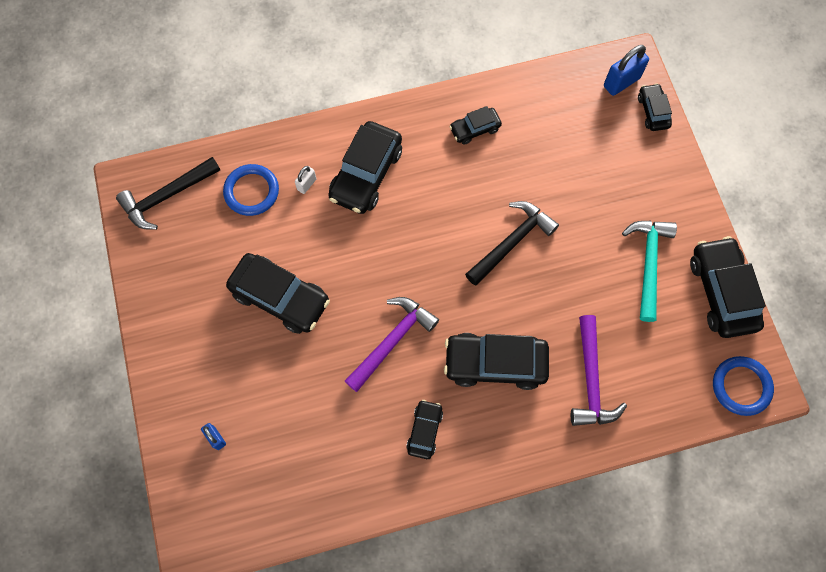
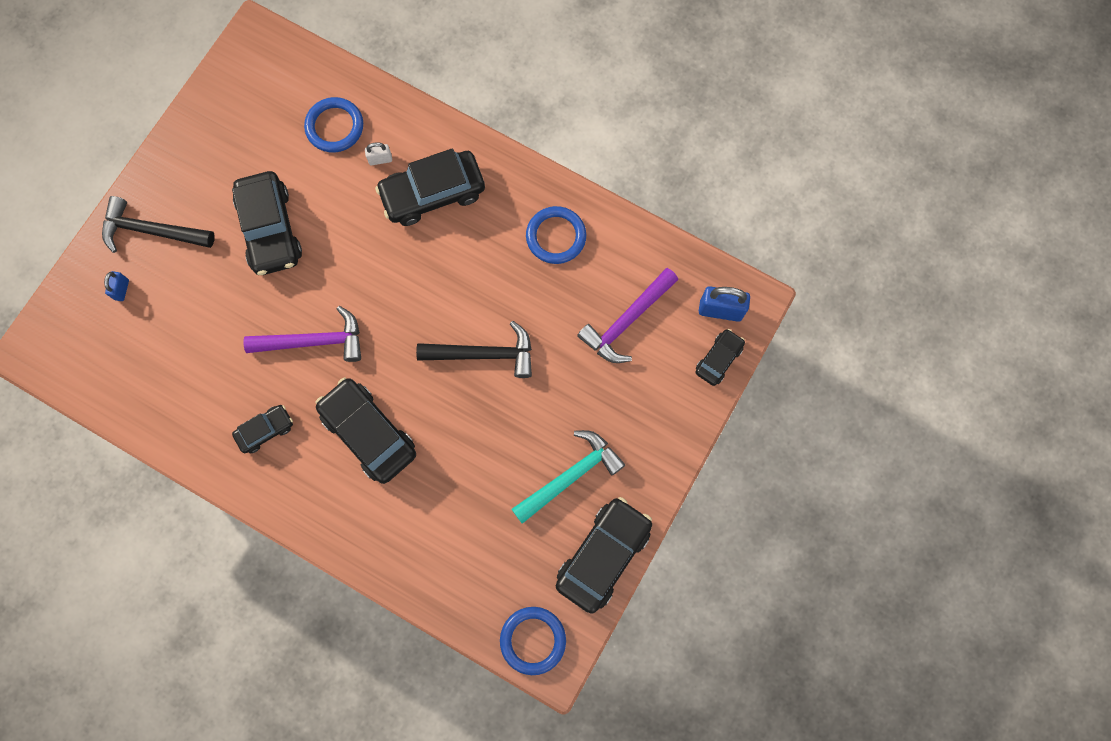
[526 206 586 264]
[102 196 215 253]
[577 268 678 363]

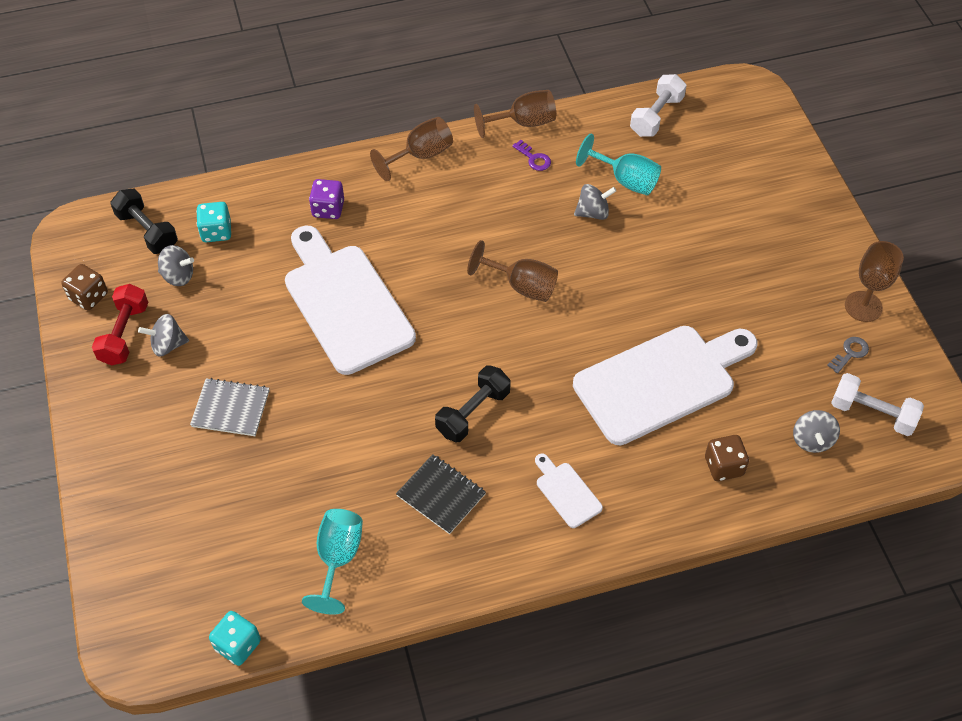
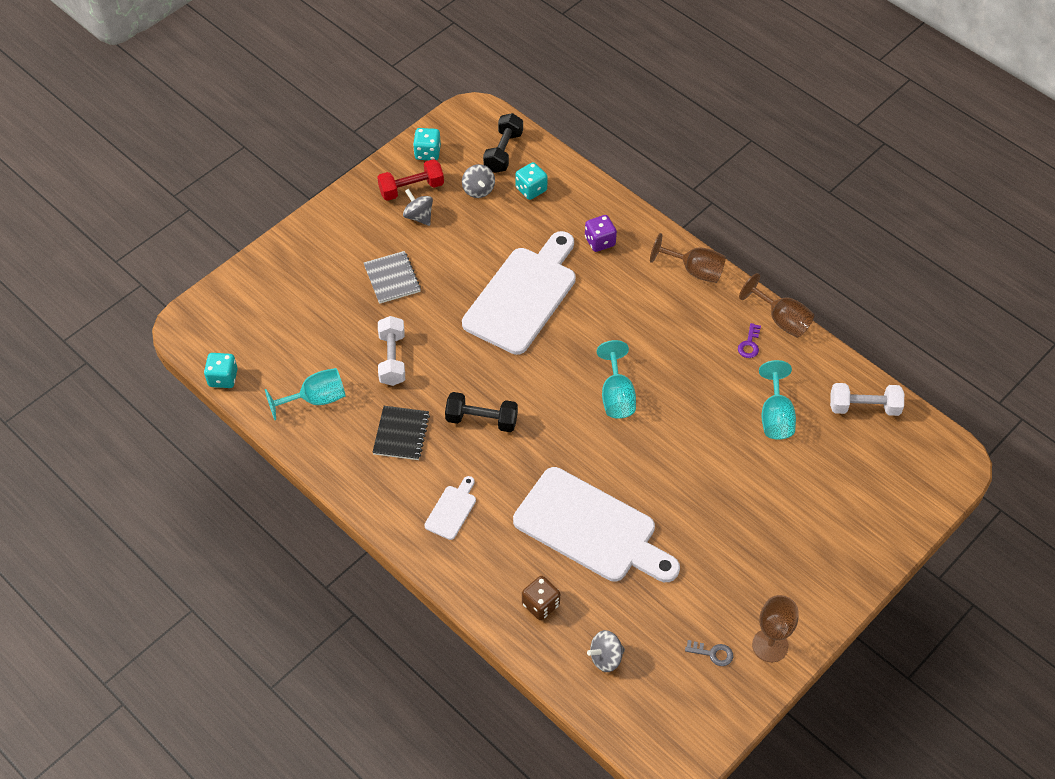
[574 184 616 220] (first image)
[597 340 636 419]
[413 128 441 160]
[378 316 405 386]

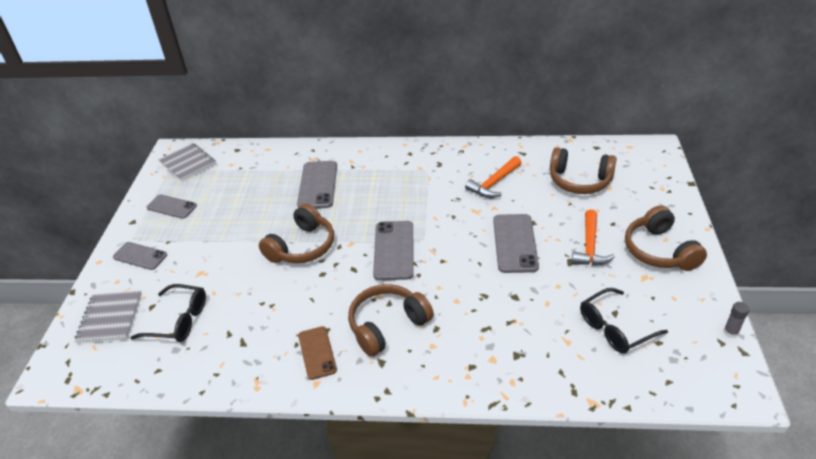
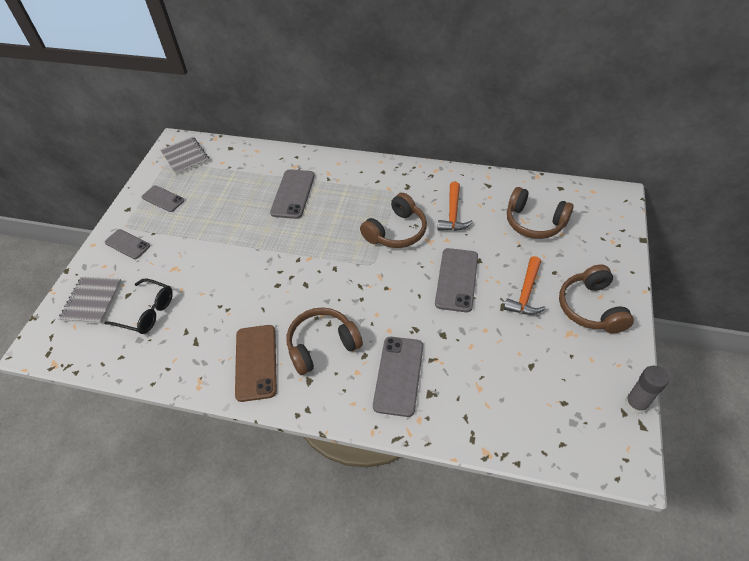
[438 182 473 231]
[360 193 427 248]
[373 337 423 417]
[580 288 668 354] (first image)
[625 366 669 414]
[235 325 277 402]

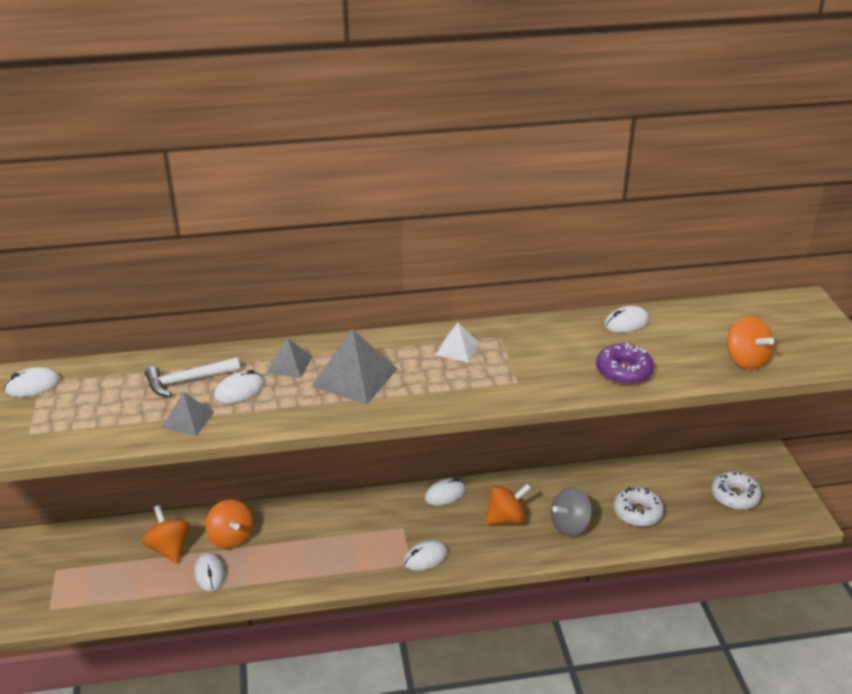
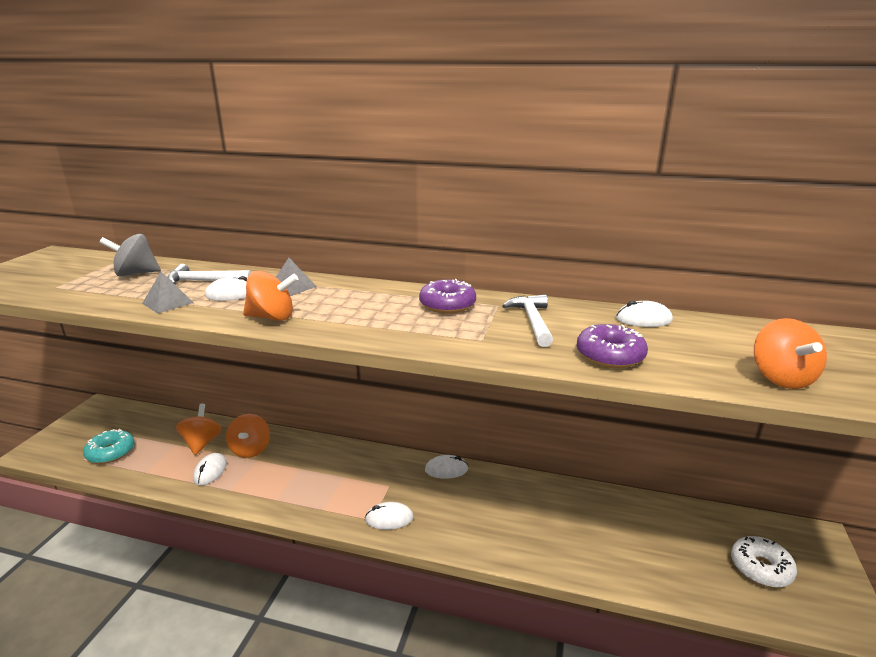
[419 279 476 314]
[311 329 397 404] (first image)
[4 367 60 397] (first image)
[243 271 298 321]
[614 487 664 527] (first image)
[99 234 161 276]
[502 294 553 347]
[83 429 135 464]

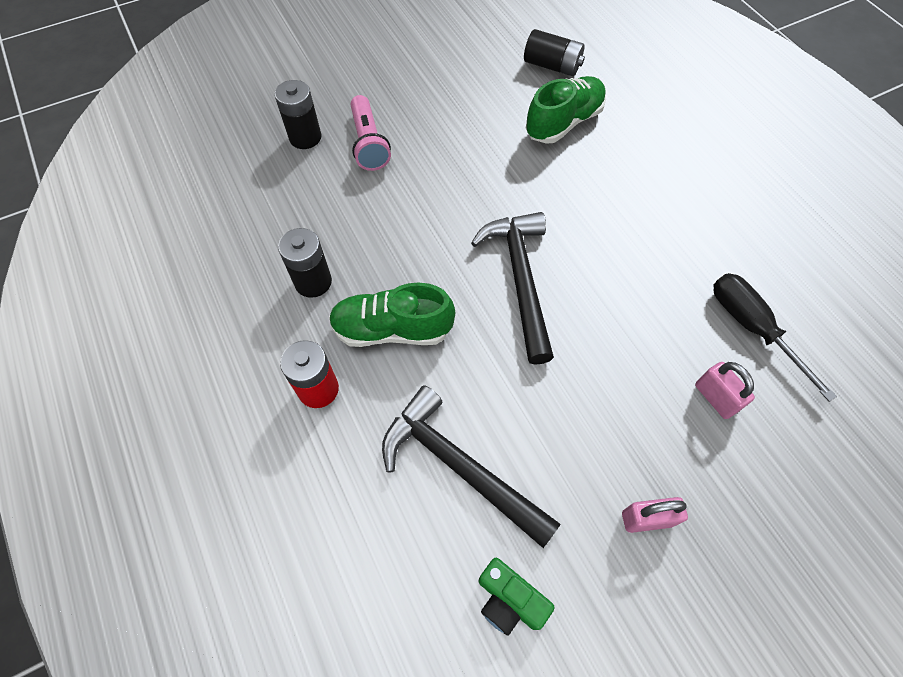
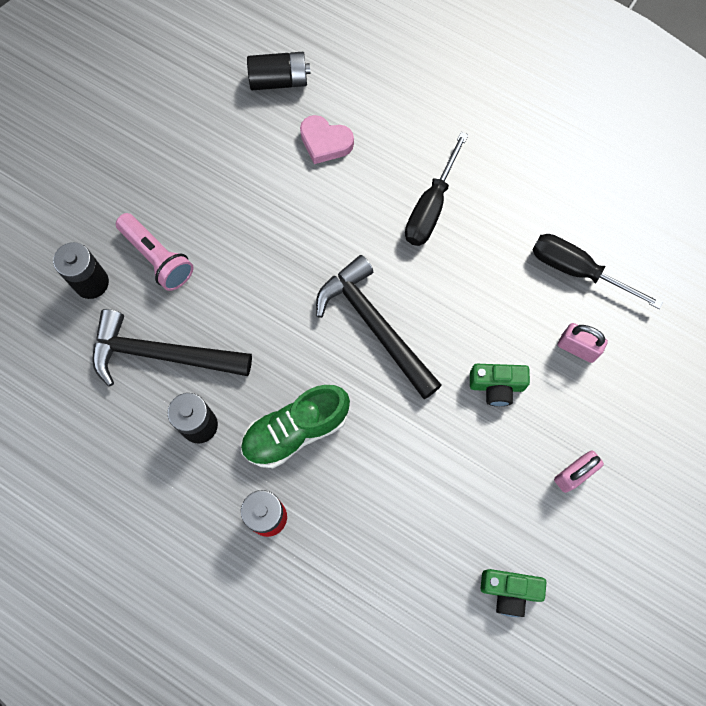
[300 115 354 164]
[92 309 252 387]
[405 132 468 246]
[470 364 530 406]

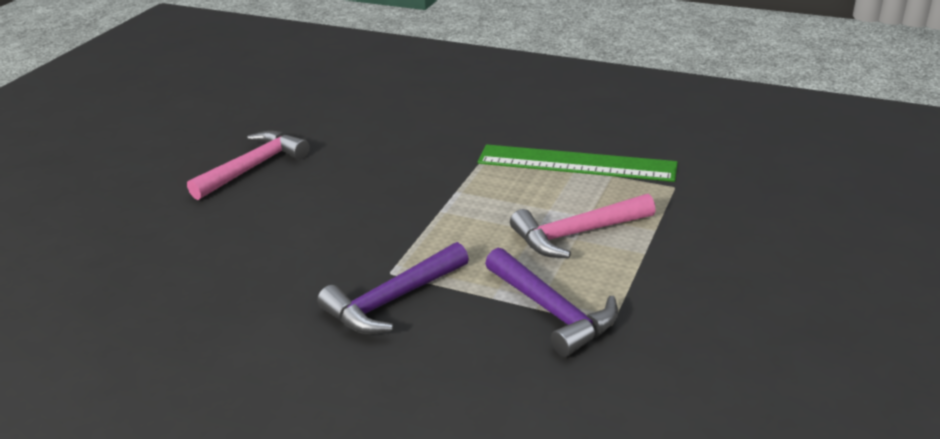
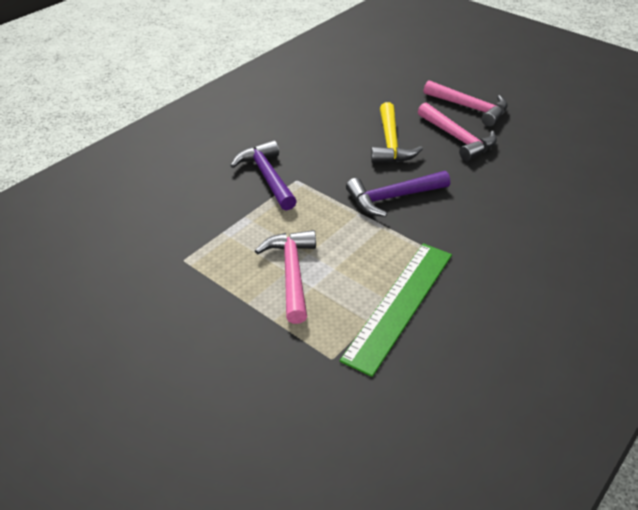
[346 171 450 217]
[424 80 508 126]
[371 102 423 163]

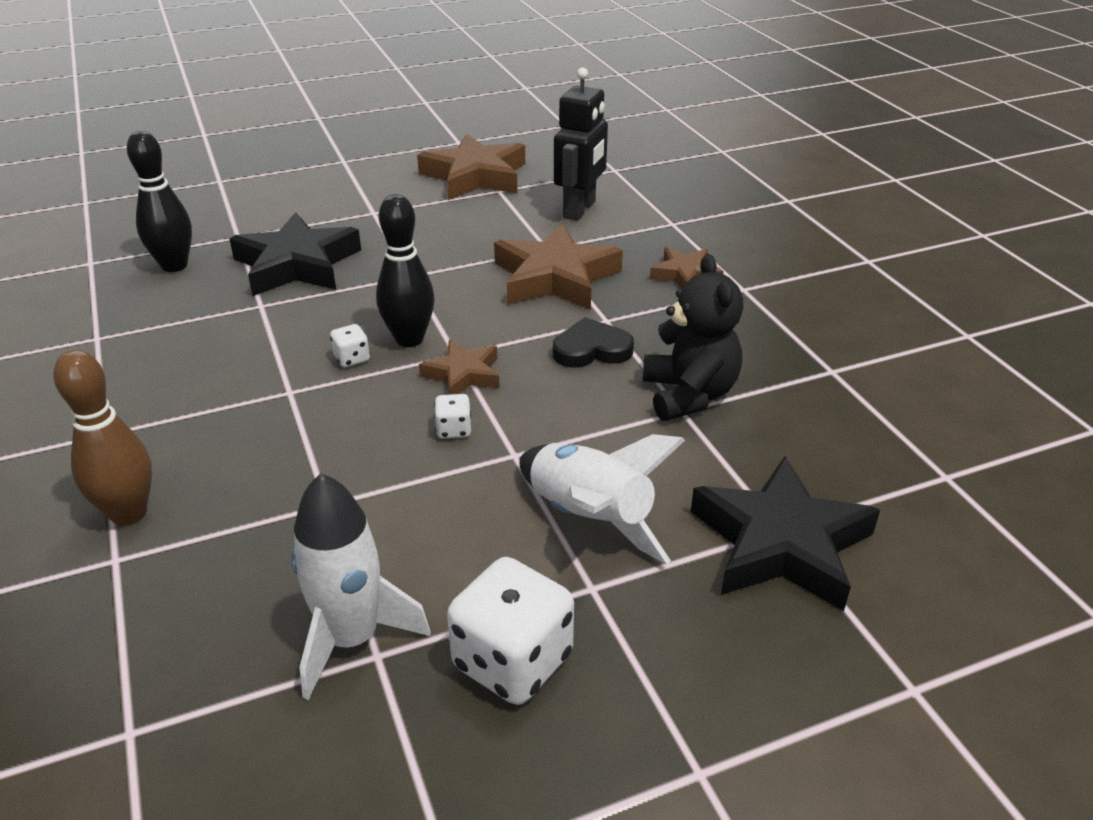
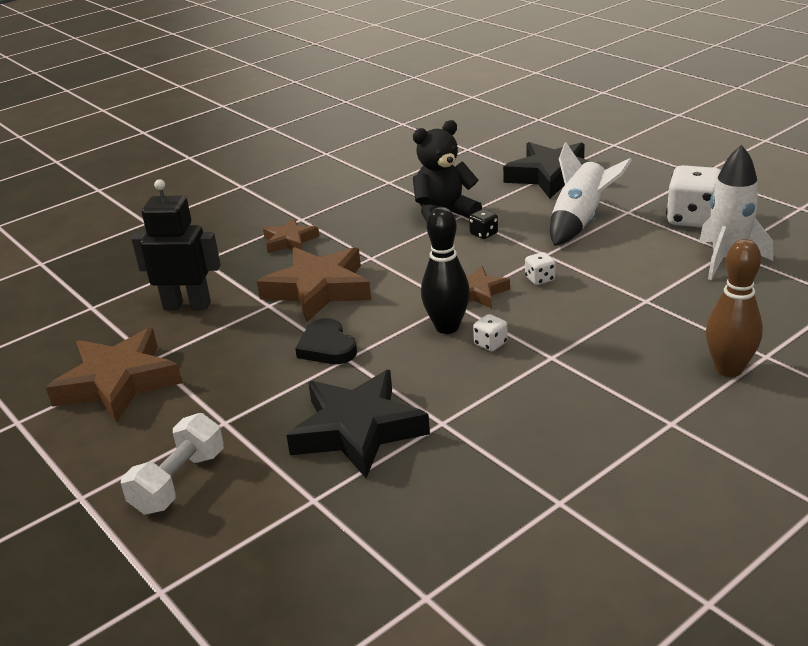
[127 131 192 272] (first image)
[295 318 357 364]
[469 209 498 239]
[121 413 224 515]

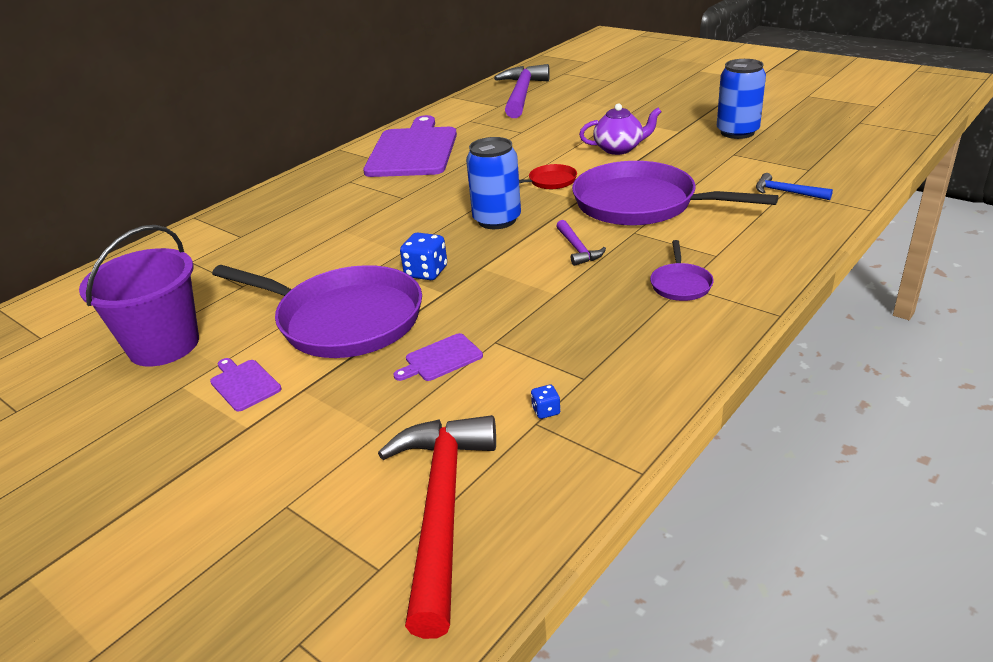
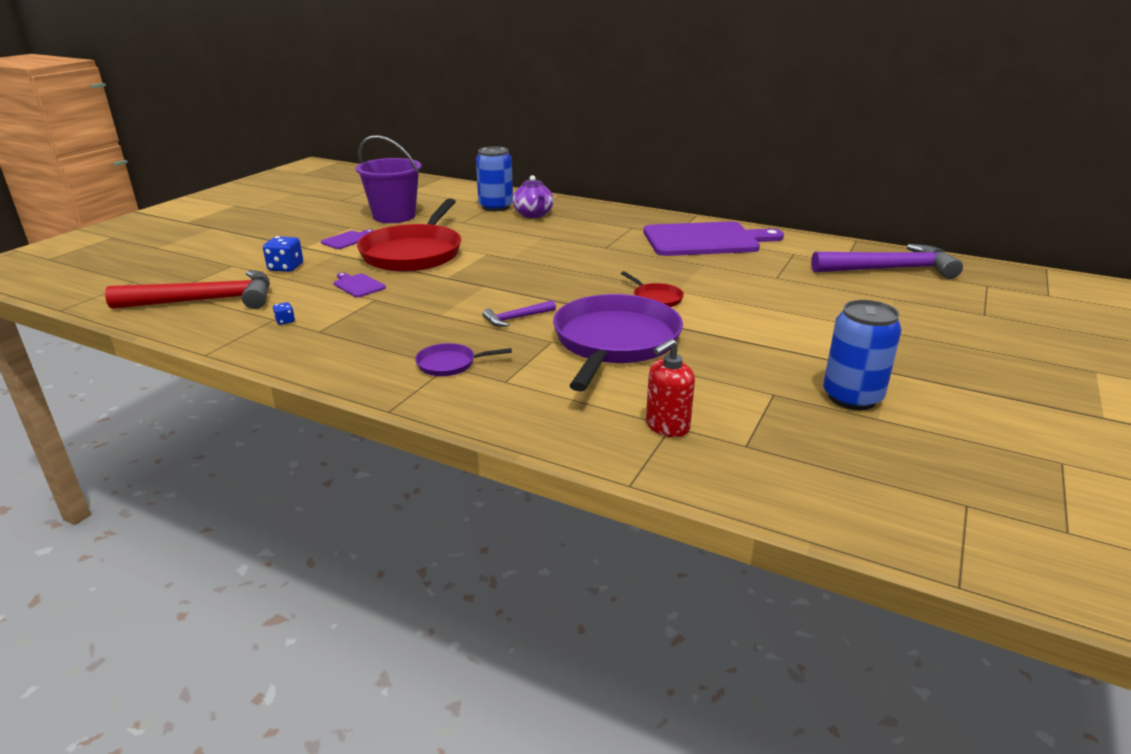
[512 175 554 218]
[476 147 513 211]
[646 339 695 437]
[263 236 303 272]
[357 198 461 272]

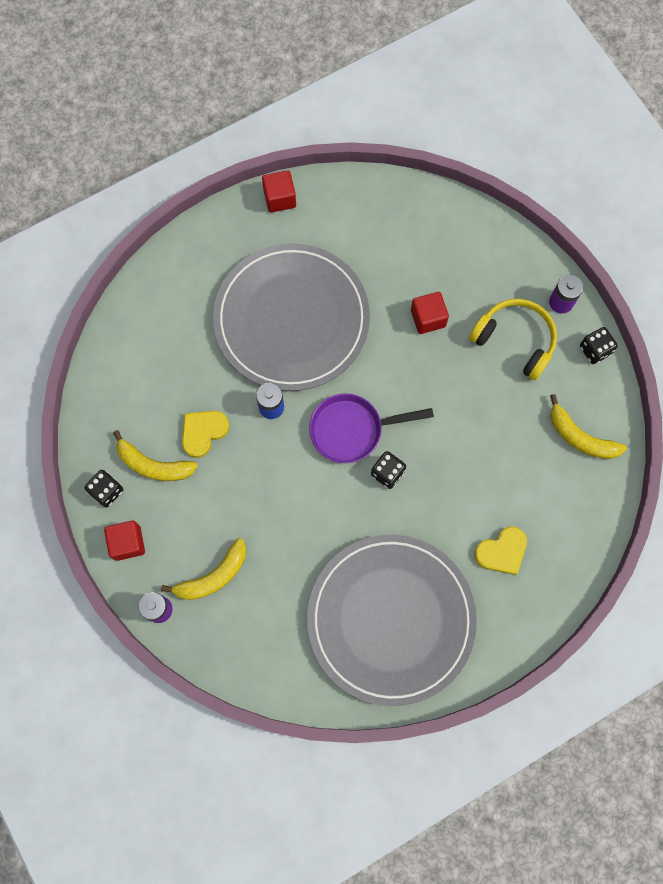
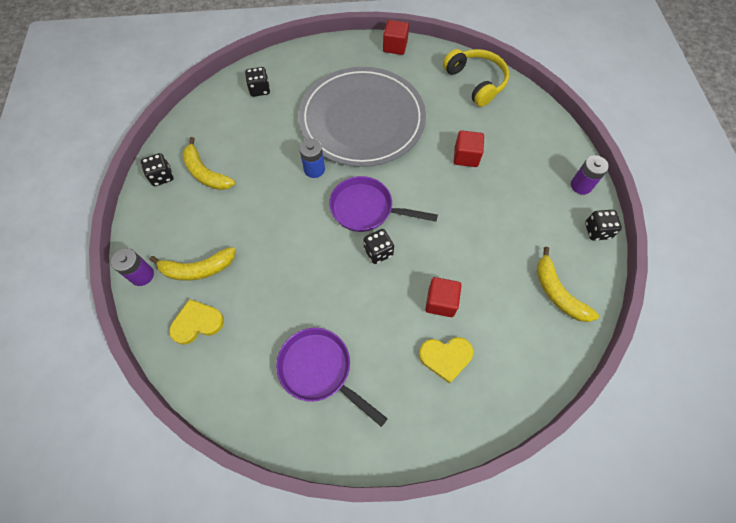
[443 49 509 107]
[169 299 224 345]
[425 277 462 317]
[276 328 388 427]
[245 67 270 97]

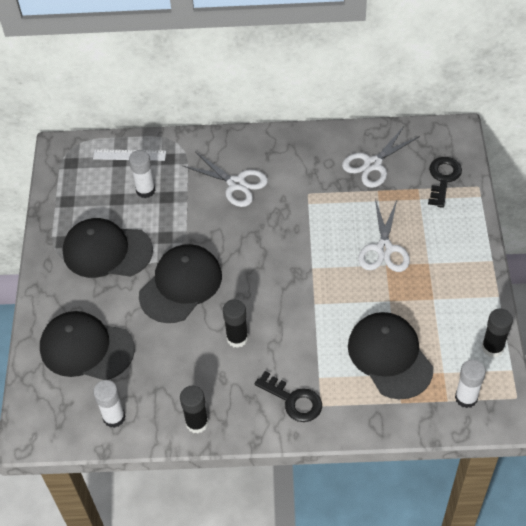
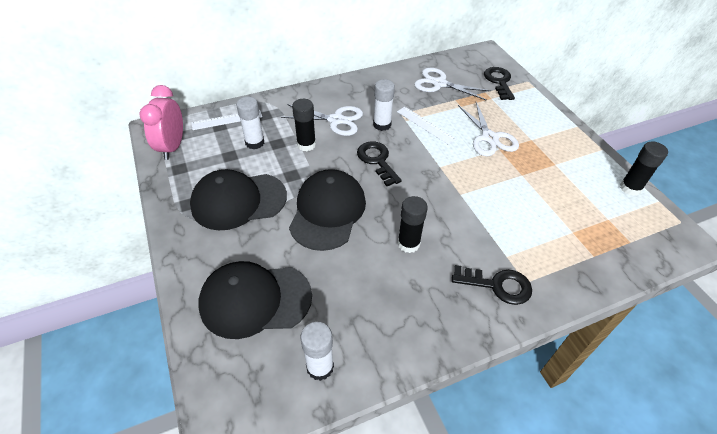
[414 68 491 101]
[348 312 433 399] (first image)
[373 79 395 131]
[292 99 316 152]
[139 85 183 160]
[397 107 456 145]
[357 142 402 186]

